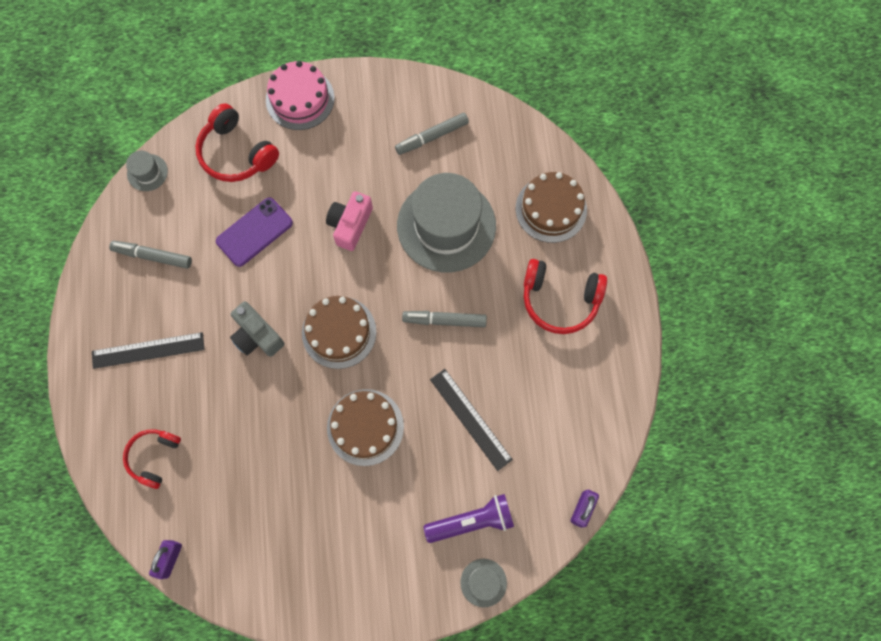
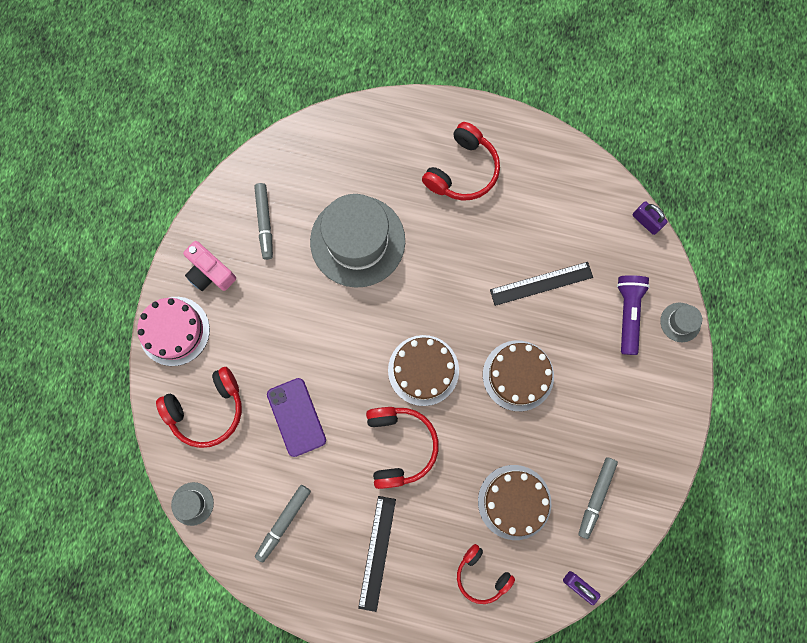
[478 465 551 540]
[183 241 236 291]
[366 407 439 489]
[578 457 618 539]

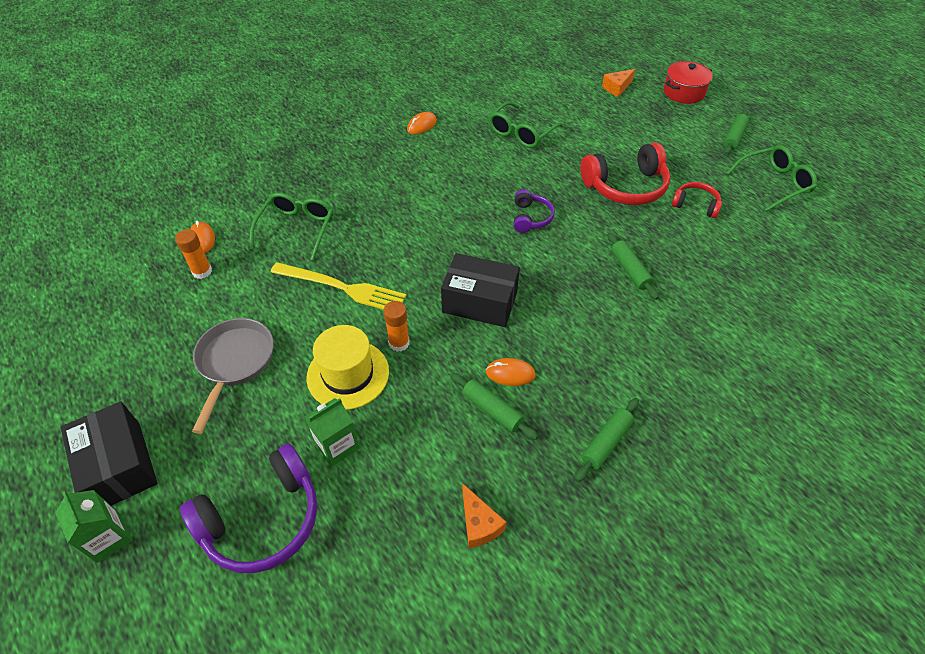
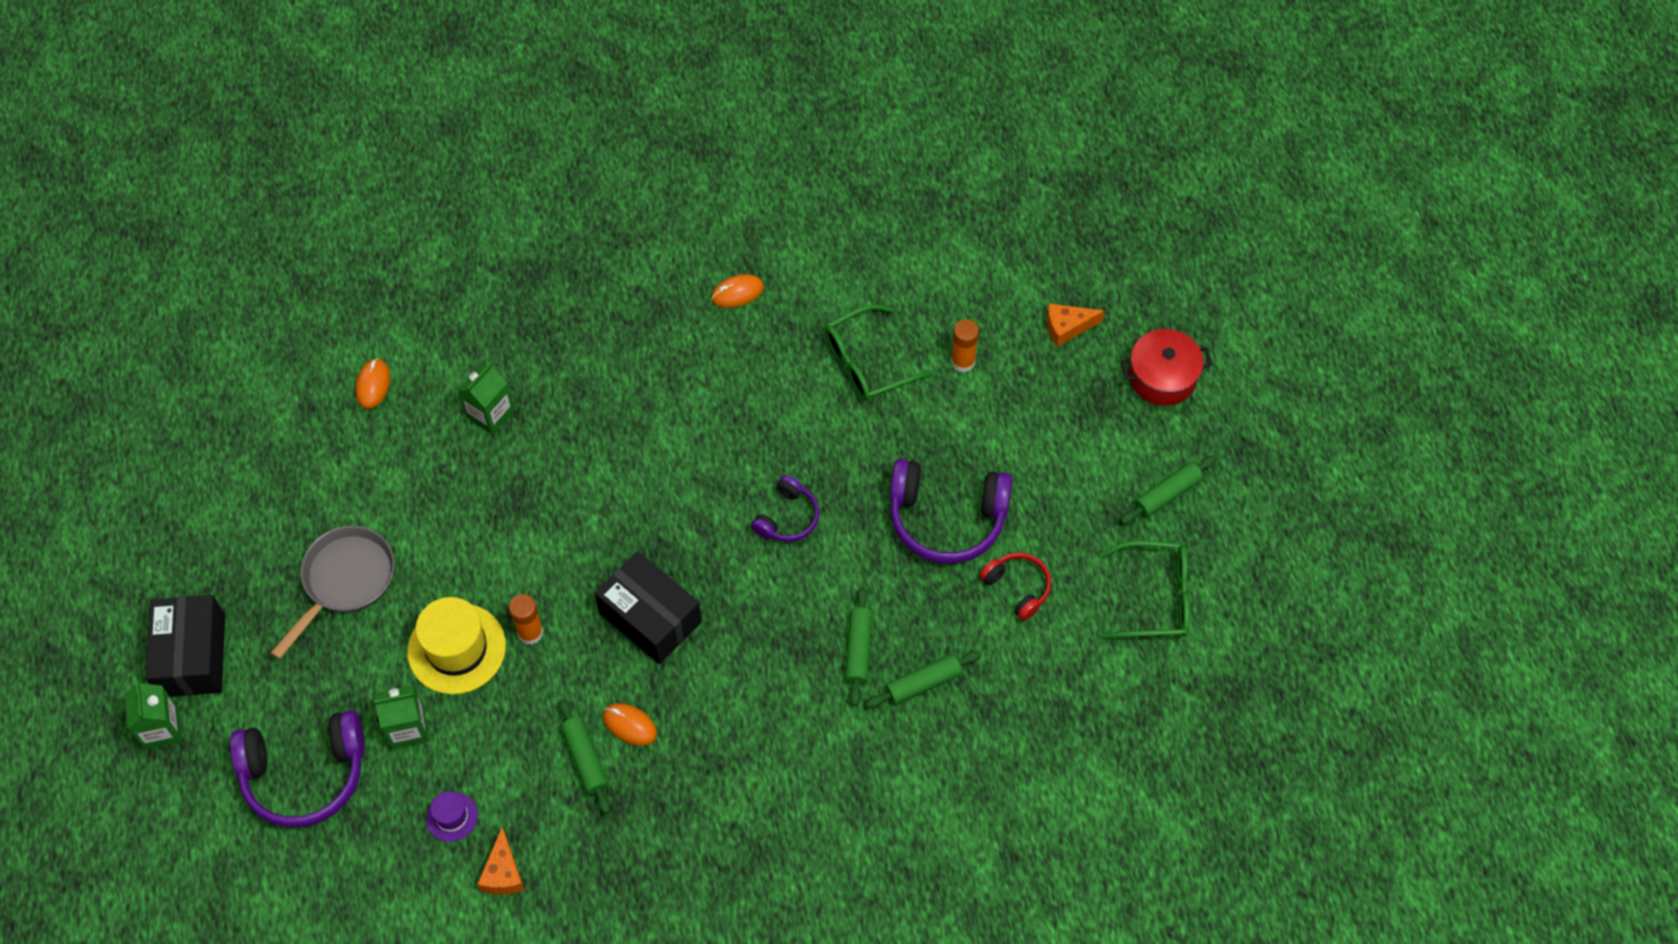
[890 459 1012 564]
[458 363 514 435]
[951 319 979 372]
[271 262 406 310] (first image)
[865 651 981 708]
[426 791 478 842]

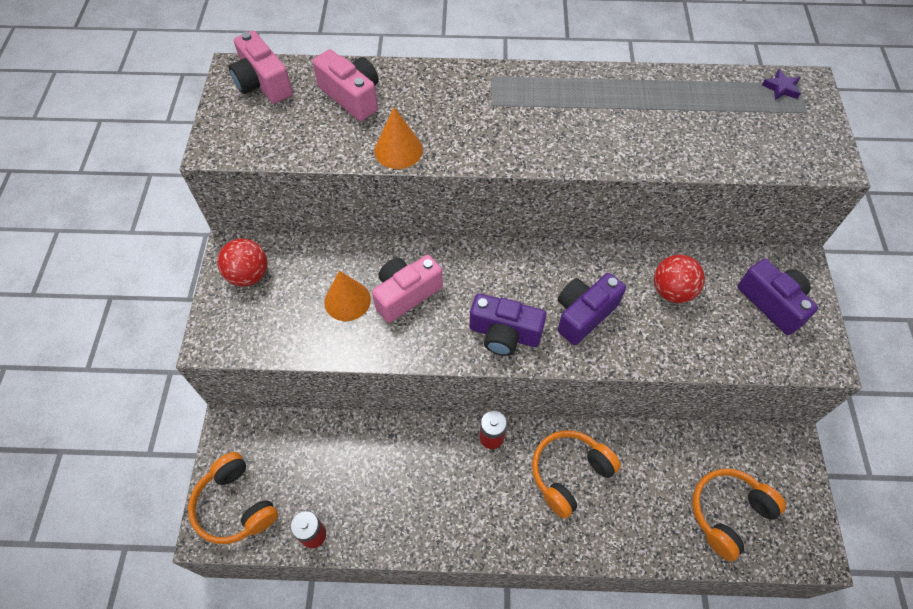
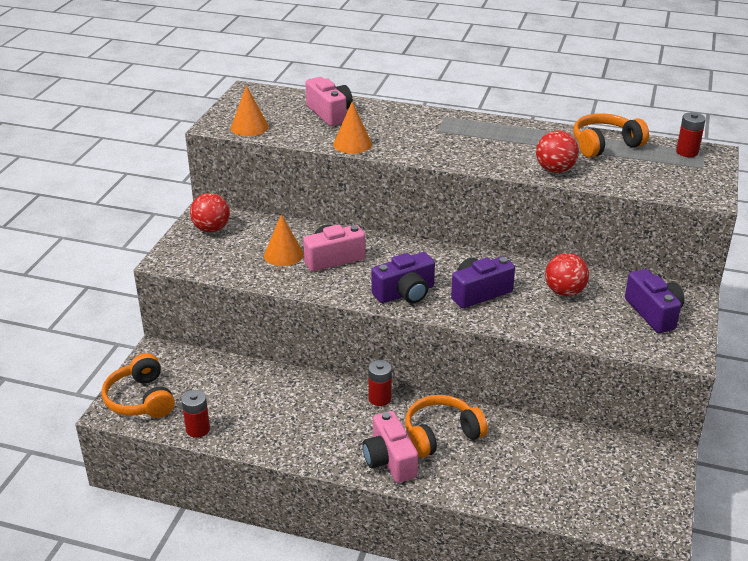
[362 411 418 483]
[676 112 706 157]
[371 252 435 303]
[573 113 649 158]
[231 85 269 136]
[536 131 579 173]

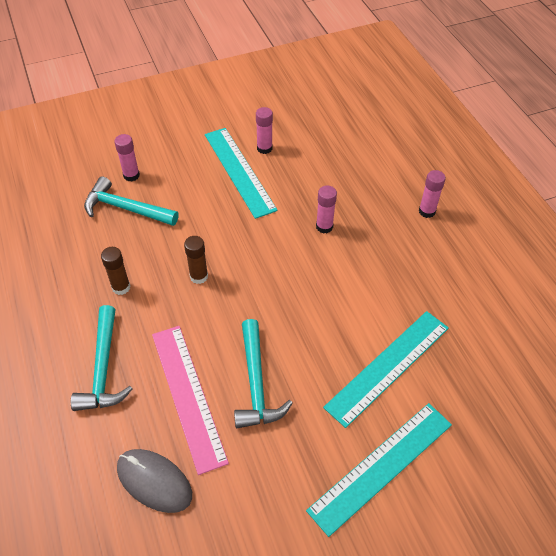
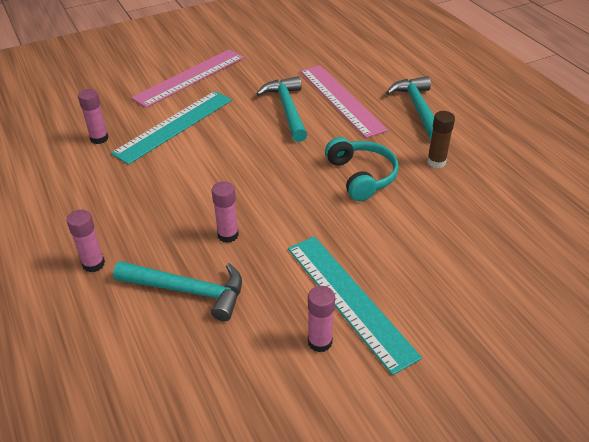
[78 89 108 144]
[113 261 242 321]
[325 137 399 201]
[131 49 244 108]
[117 449 192 513] (first image)

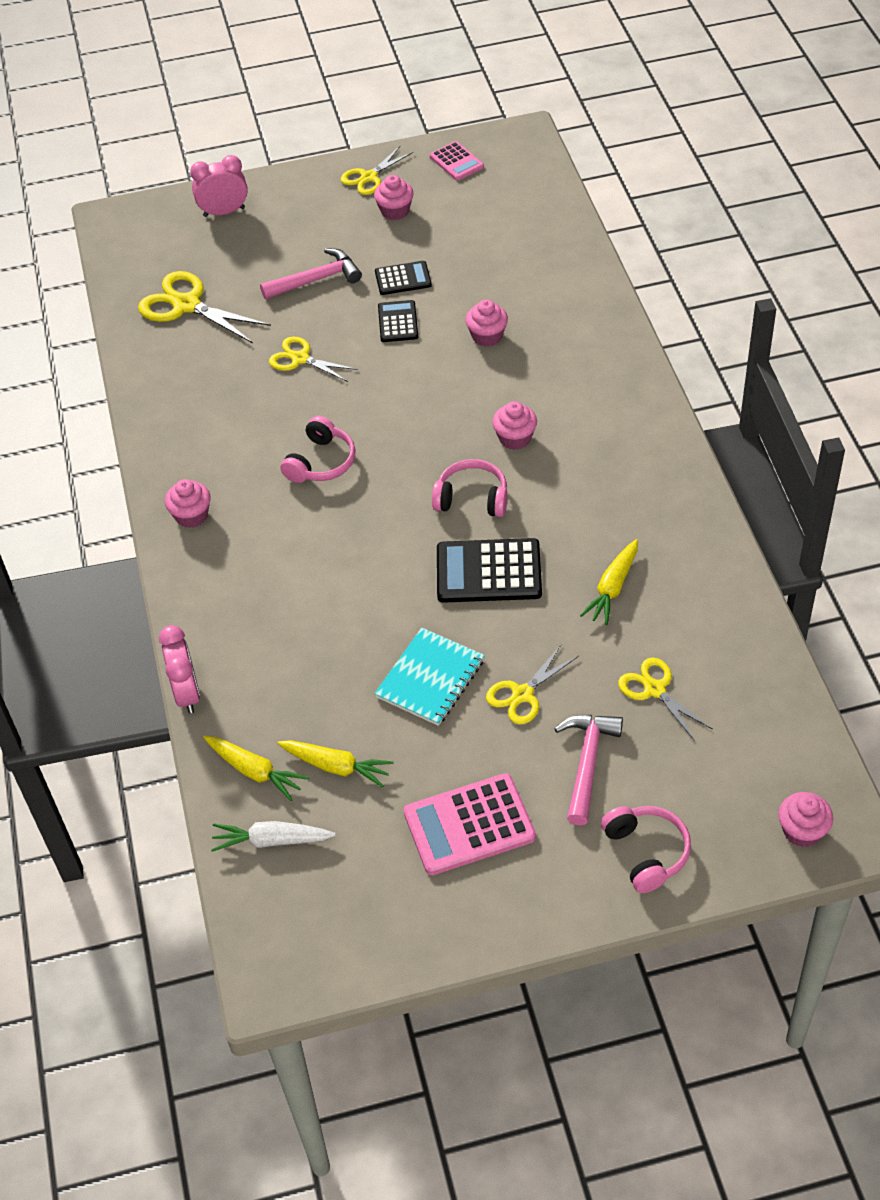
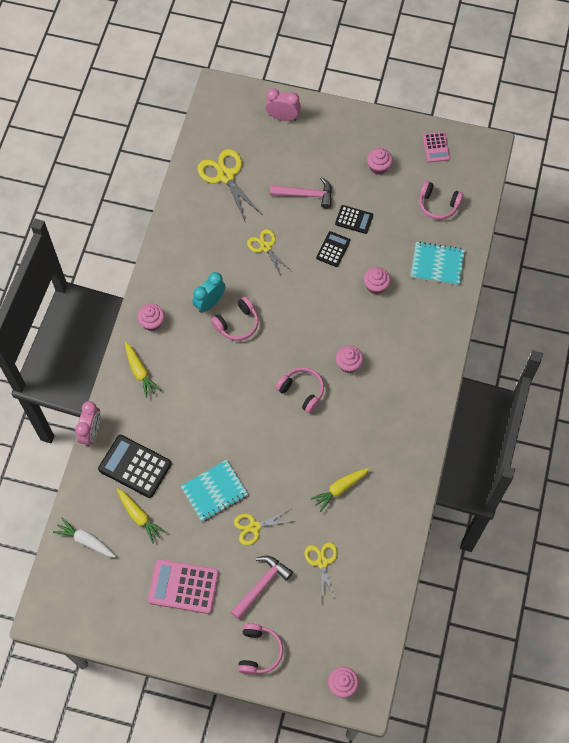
[341 146 413 195] (first image)
[98 435 172 498]
[125 342 161 398]
[419 181 463 220]
[411 241 465 285]
[192 272 225 313]

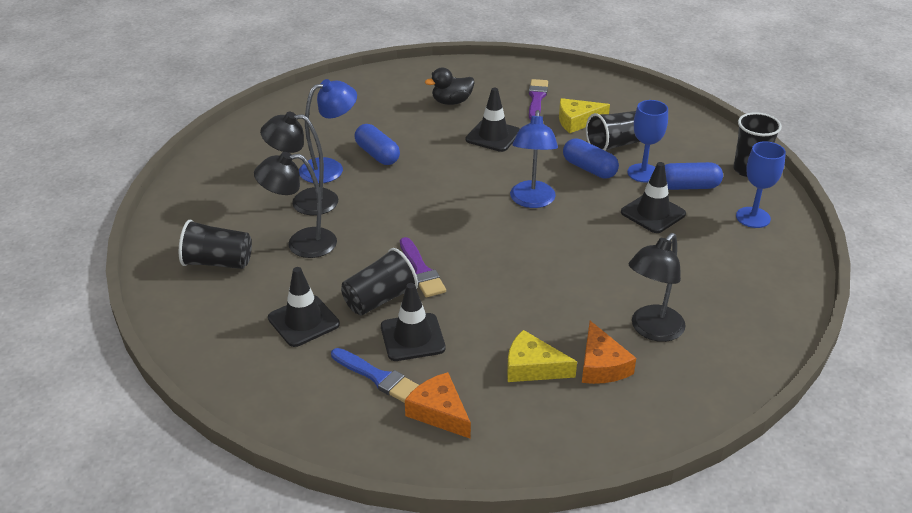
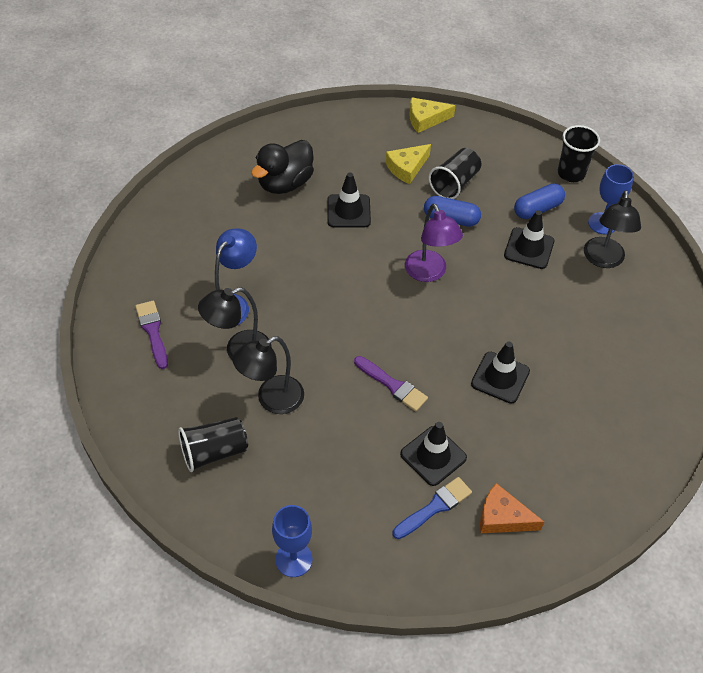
[251 140 314 194]
[135 301 168 369]
[272 505 313 577]
[405 204 463 282]
[355 124 400 165] (first image)
[584 190 641 268]
[341 248 418 315] (first image)
[471 342 530 404]
[582 321 636 384] (first image)
[409 97 456 133]
[393 477 472 539]

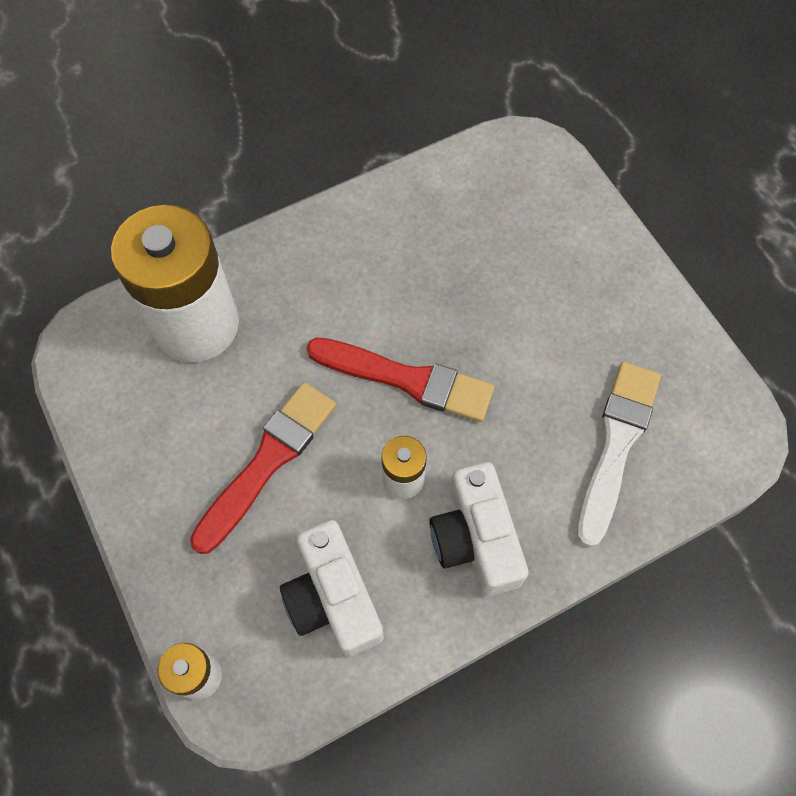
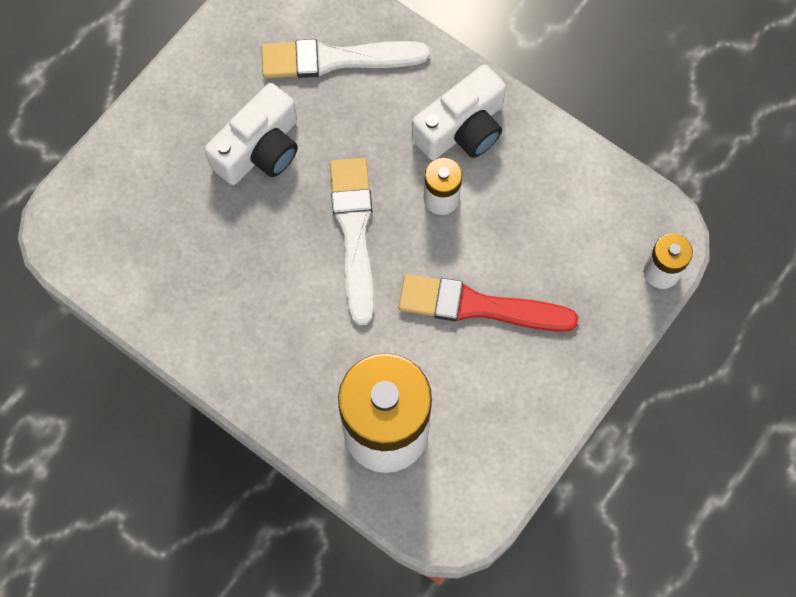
[330 158 374 325]
[205 83 298 185]

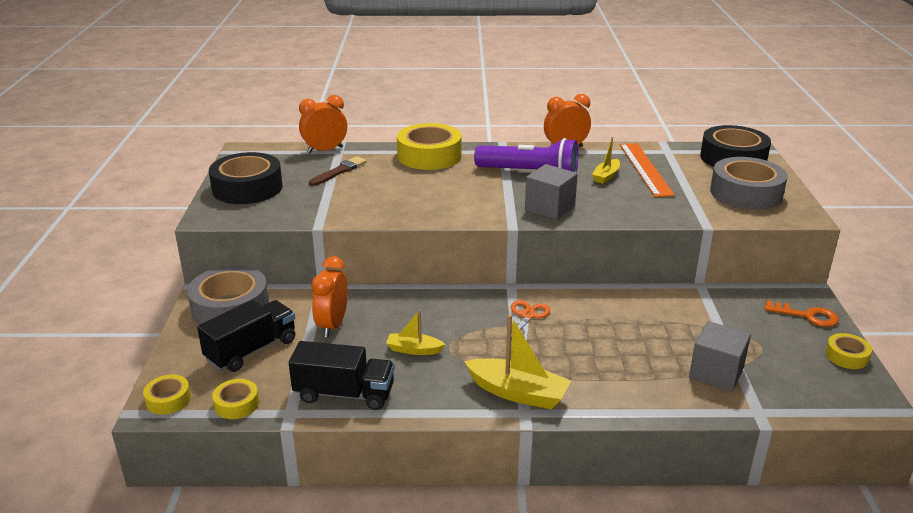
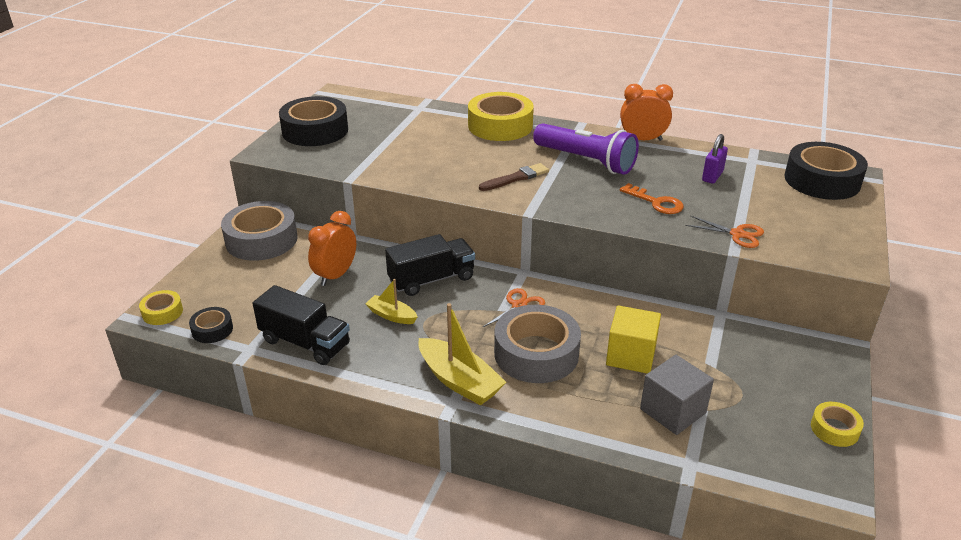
[299 95 347 153] (first image)
[592 137 620 184] (first image)
[702 134 728 184]
[479 163 549 191]
[494 305 581 383]
[525 164 578 220] (first image)
[385 234 475 296]
[620 183 684 214]
[189 307 233 343]
[685 215 764 248]
[606 305 661 373]

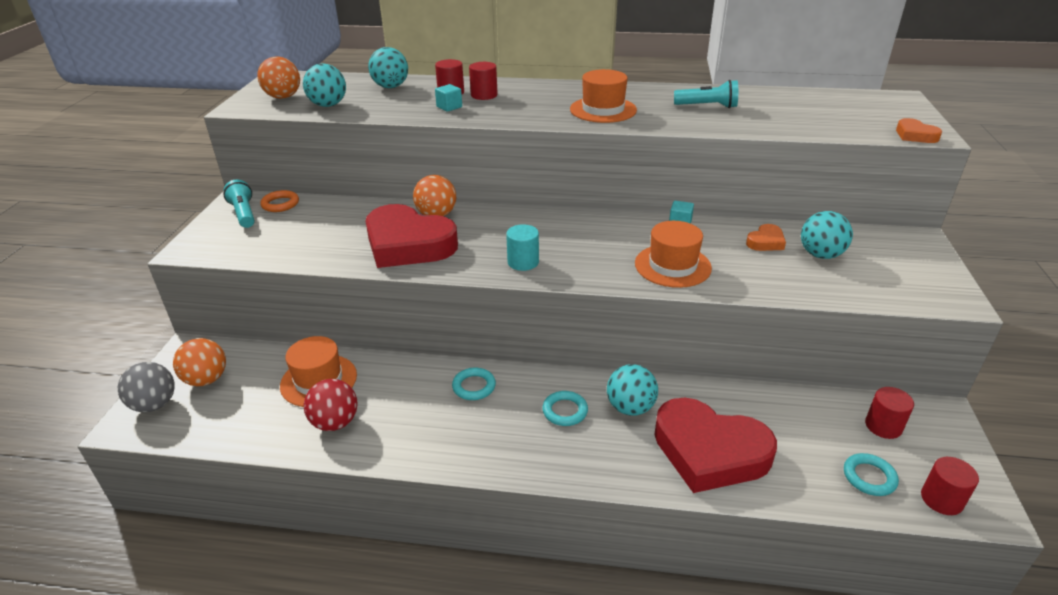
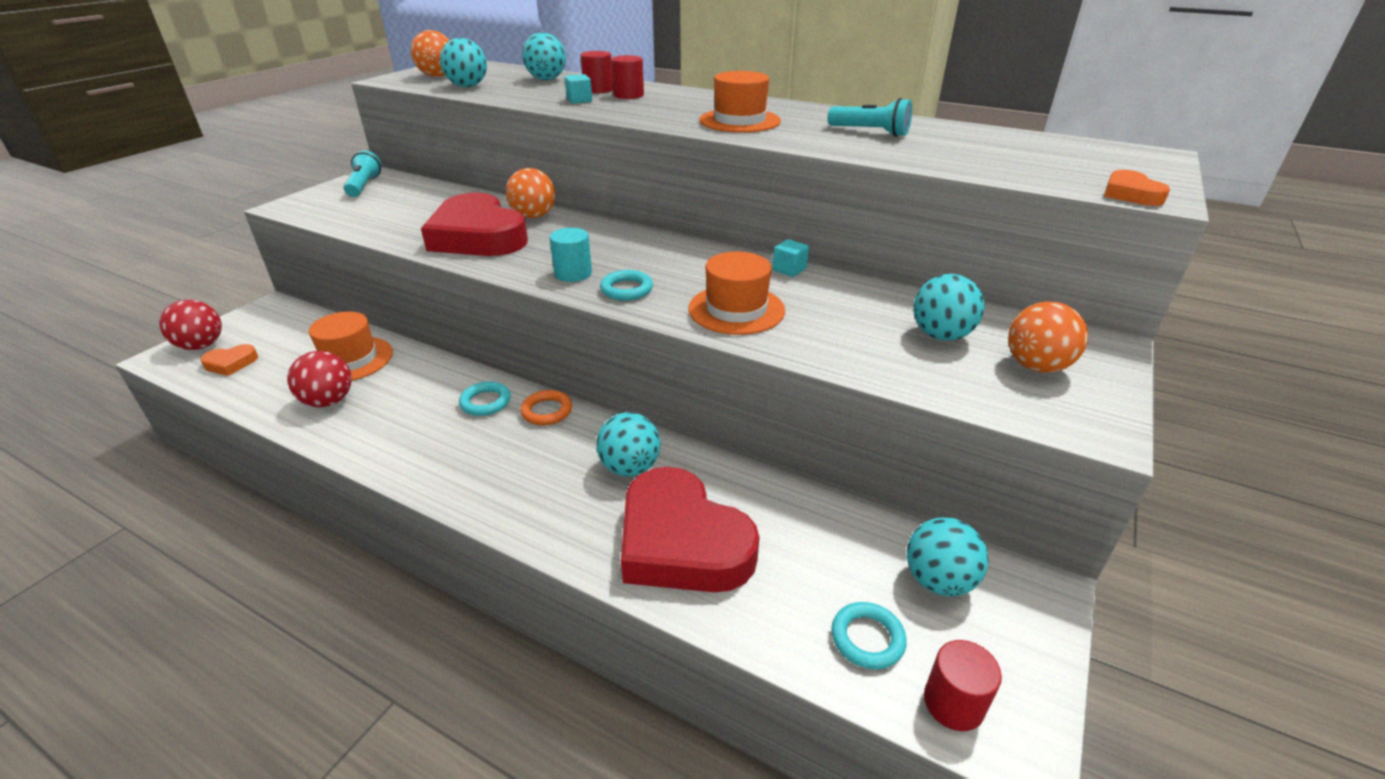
[520 390 572 425]
[200 344 258 376]
[1008 301 1088 373]
[159 300 222 350]
[907 517 989 596]
[600 270 653 301]

